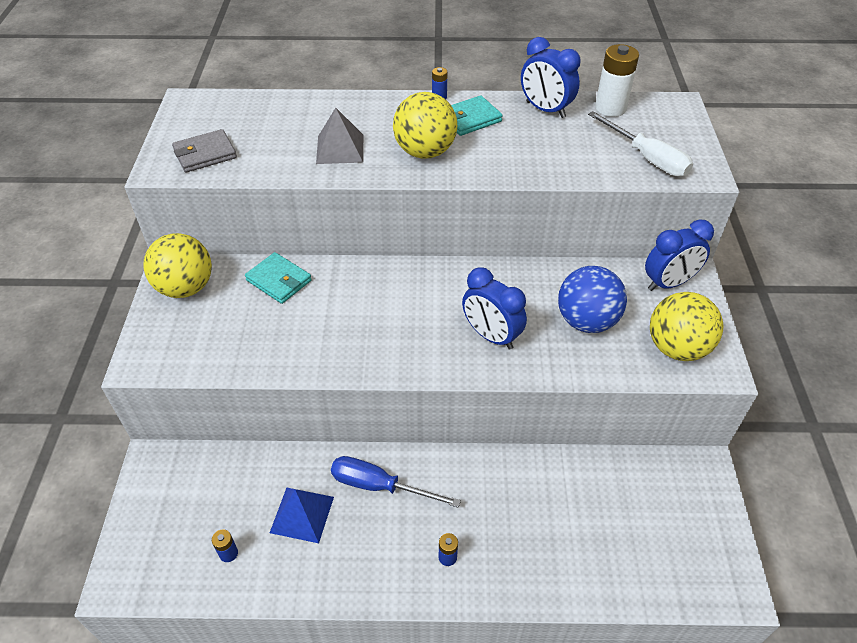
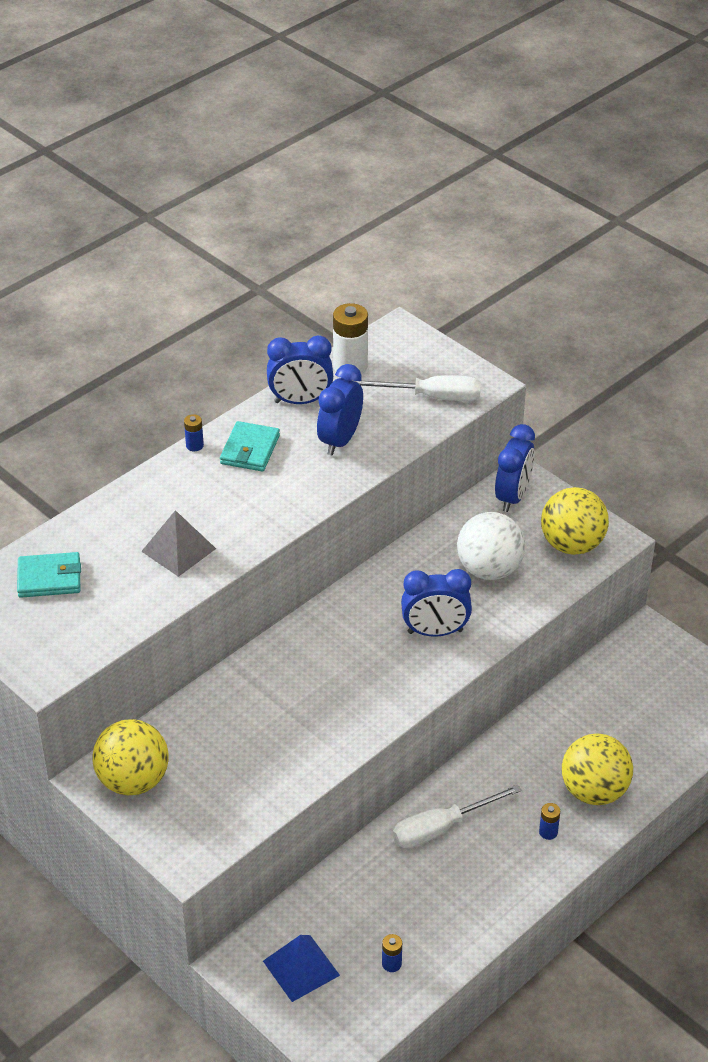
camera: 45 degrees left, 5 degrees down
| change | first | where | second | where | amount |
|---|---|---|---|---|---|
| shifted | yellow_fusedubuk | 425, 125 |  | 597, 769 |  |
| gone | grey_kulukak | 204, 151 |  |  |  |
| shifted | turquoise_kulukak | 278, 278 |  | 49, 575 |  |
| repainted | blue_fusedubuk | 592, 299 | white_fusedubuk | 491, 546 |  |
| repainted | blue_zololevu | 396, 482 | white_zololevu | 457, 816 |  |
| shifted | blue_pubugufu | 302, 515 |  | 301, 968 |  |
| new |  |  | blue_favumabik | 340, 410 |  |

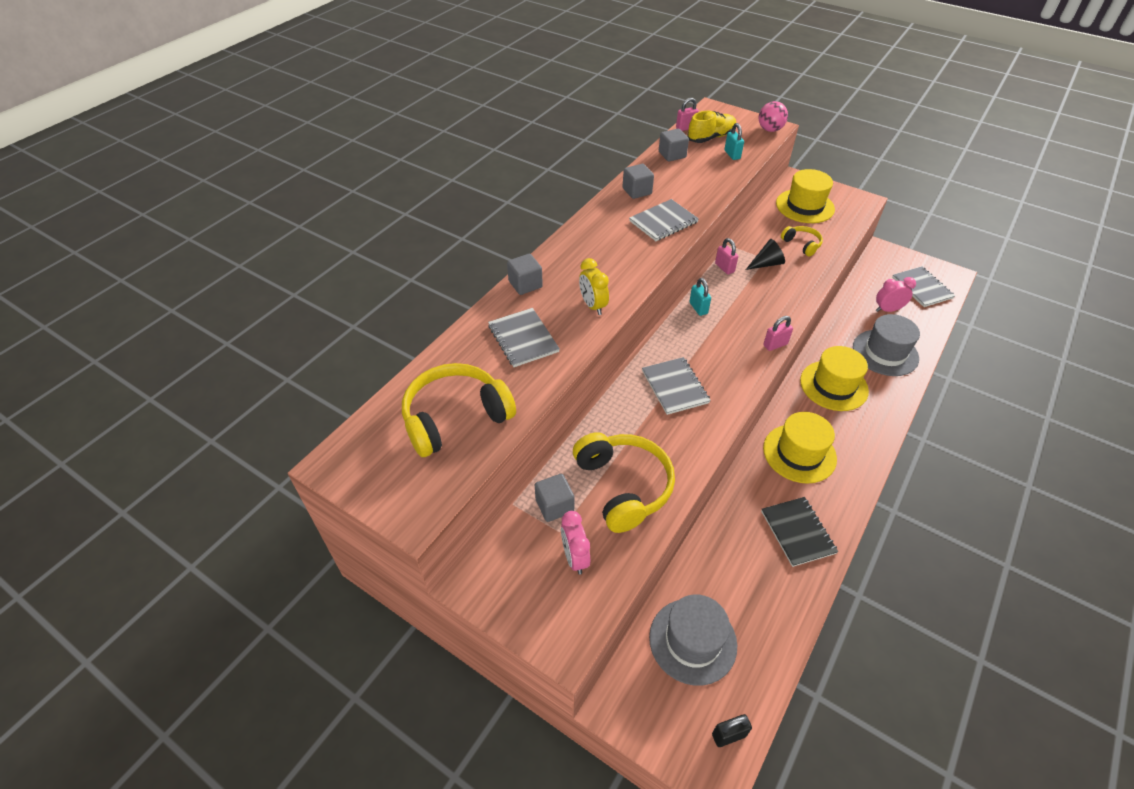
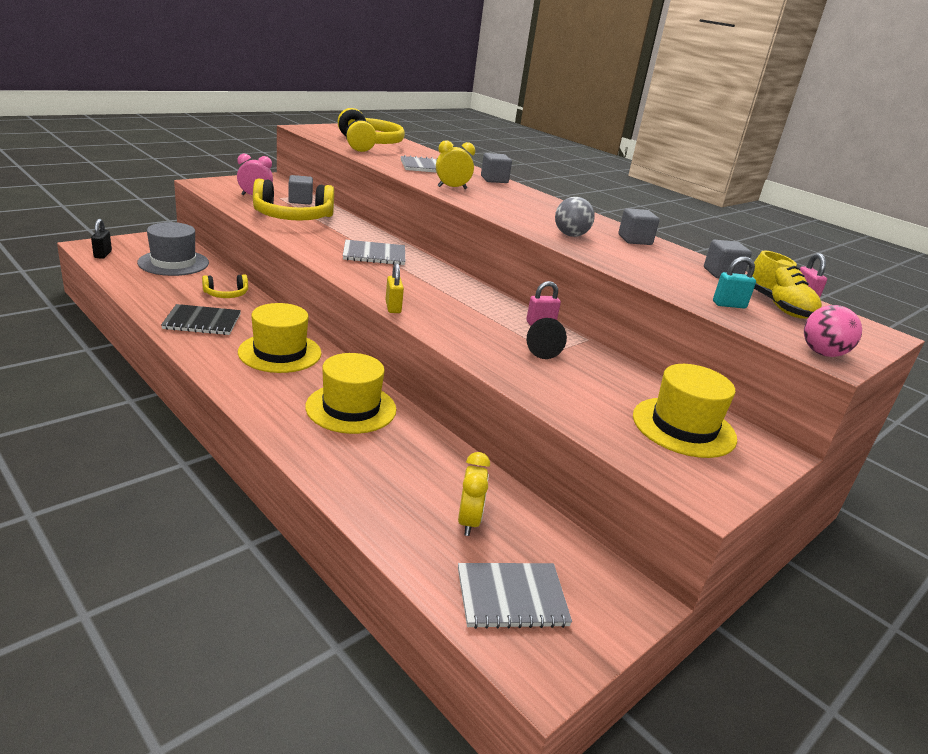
camera: 100 degrees right, 20 degrees down
| change | first | where | second | where | amount |
|---|---|---|---|---|---|
| swapped | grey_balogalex | 664, 220 | grey_fusedubuk | 575, 217 |  |
| shifted | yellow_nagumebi | 802, 241 |  | 225, 286 |  |
| repainted | pink_favumabik | 896, 294 | yellow_favumabik | 474, 494 |  |
| gone | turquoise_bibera | 700, 297 |  |  |  |
| gone | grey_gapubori | 886, 345 |  |  |  |
| repainted | pink_bibera | 778, 333 | yellow_bibera | 394, 288 |  |

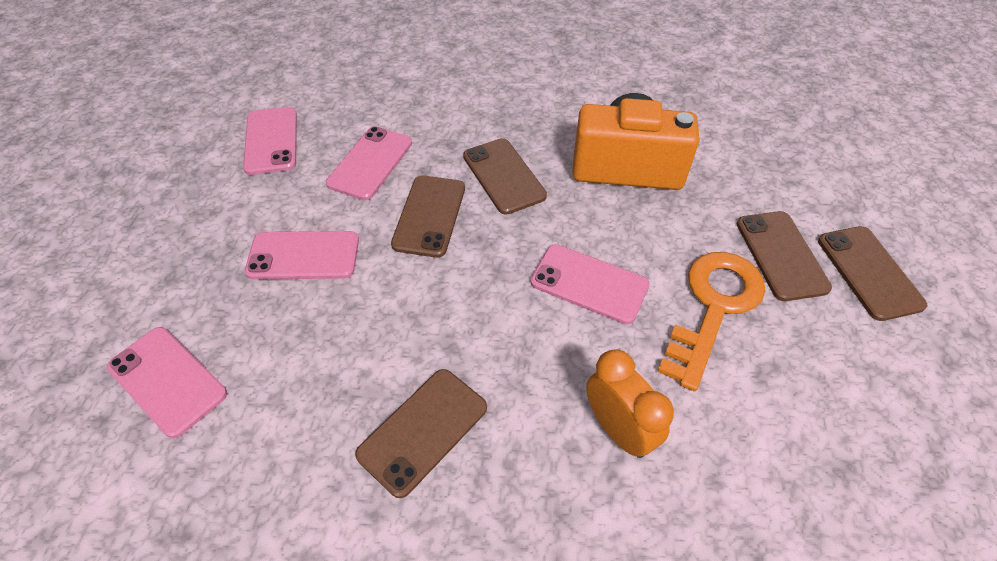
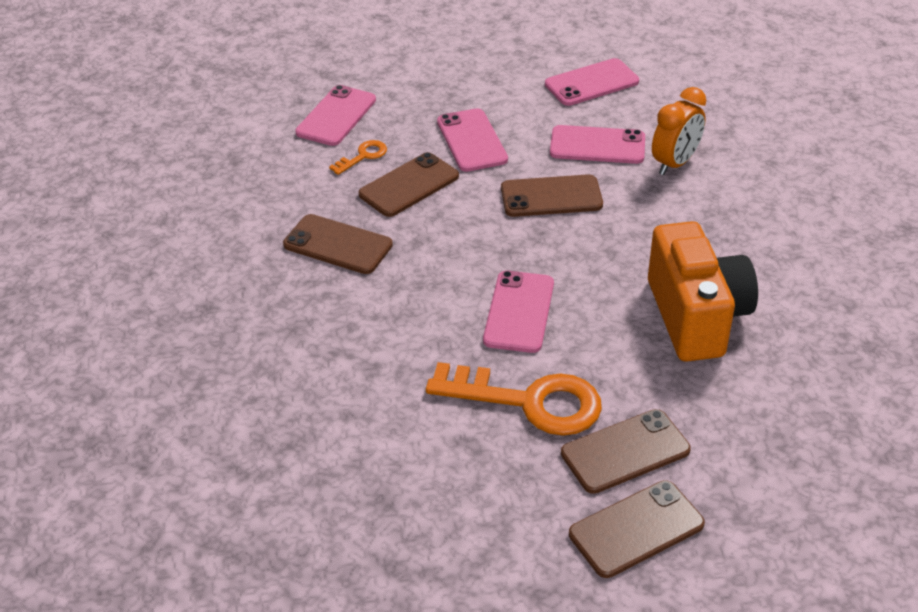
camera: 75 degrees right, 10 degrees down
| change | first | where | second | where | amount |
|---|---|---|---|---|---|
| shifted | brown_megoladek | 505, 176 |  | 408, 184 |  |
| shifted | orange_favumabik | 630, 403 |  | 679, 131 |  |
| new |  |  | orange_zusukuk | 358, 157 |  |

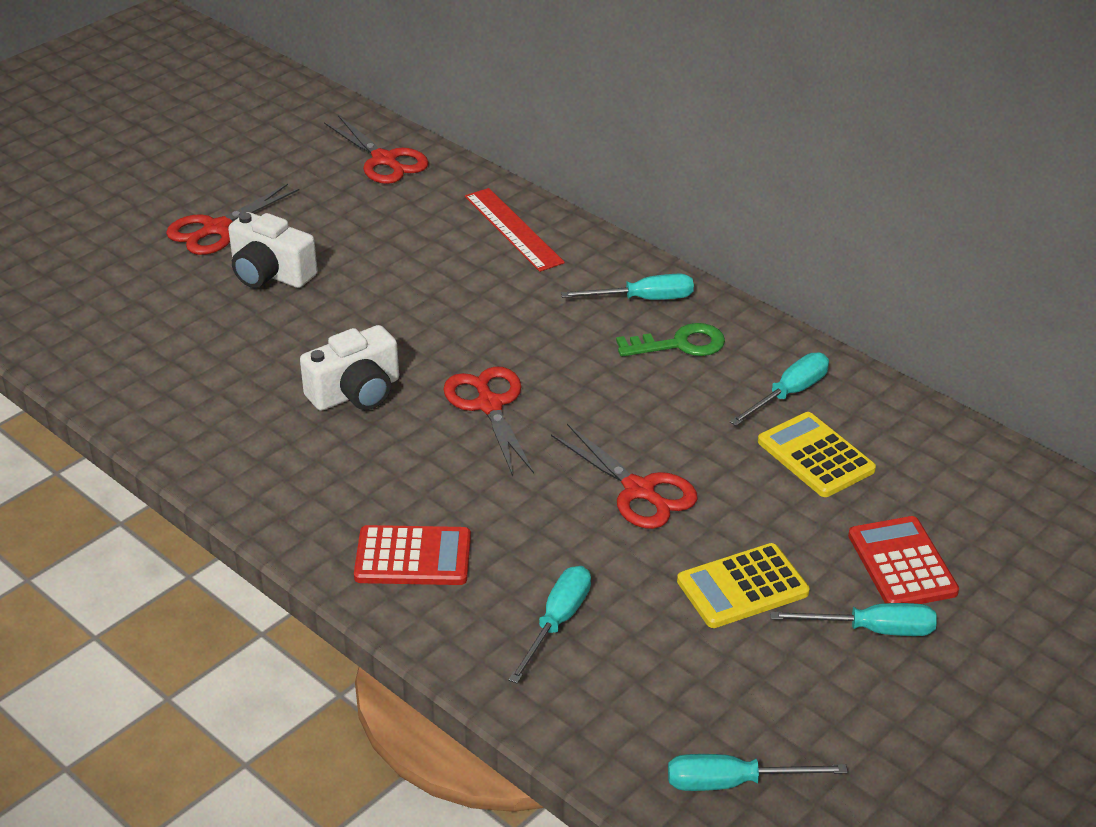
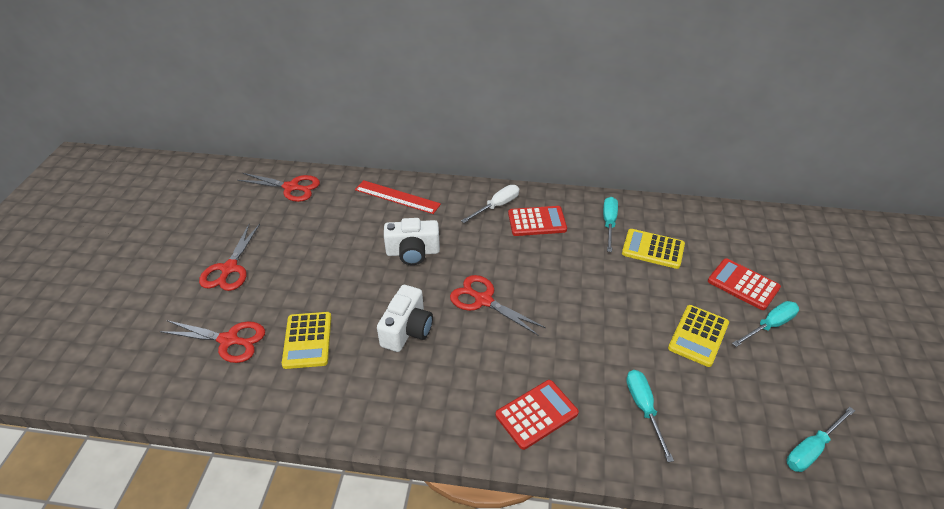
camera: 35 degrees left, 5 degrees up
| change | first | where | second | where | amount |
|---|---|---|---|---|---|
| shifted | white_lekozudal | 272, 250 |  | 412, 241 |  |
| repainted | turquoise_zololevu | 627, 287 | white_zololevu | 490, 204 |  |
| swapped | green_zusukuk | 670, 340 | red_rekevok | 537, 221 |  |
| shifted | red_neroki | 624, 476 |  | 212, 341 |  |
| new |  |  | yellow_rekevok | 306, 340 |  |

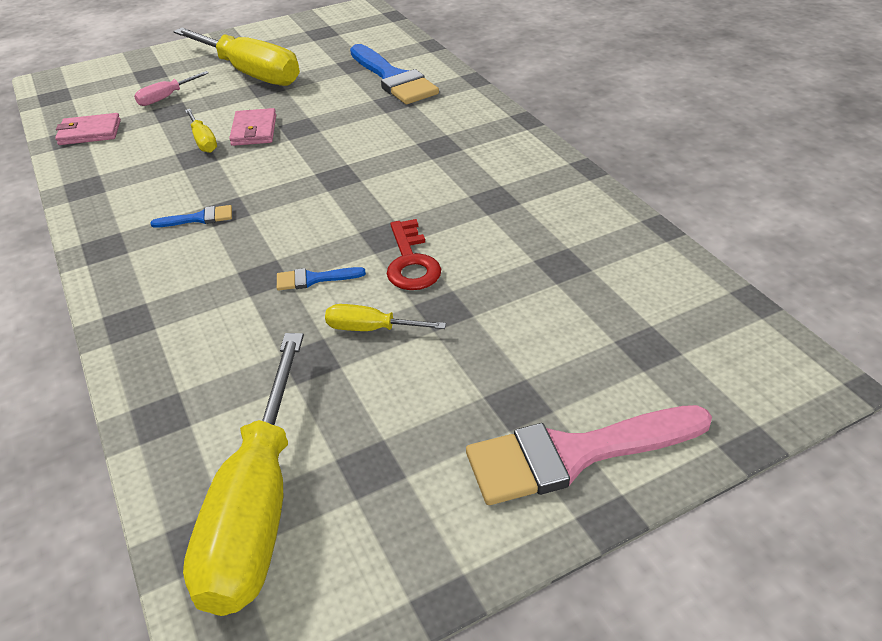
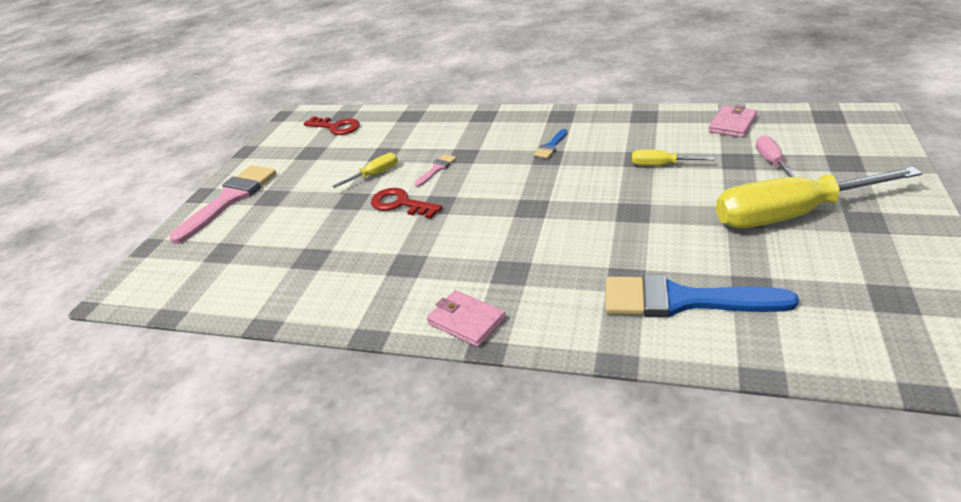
camera: 135 degrees right, 5 degrees down
| change | first | where | second | where | amount |
|---|---|---|---|---|---|
| shifted | pink_kulukak | 252, 127 |  | 466, 318 |  |
| repainted | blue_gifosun | 321, 279 | pink_gifosun | 435, 170 |  |
| swapped | yellow_zololevu | 243, 474 | red_zusukuk | 331, 125 |  |

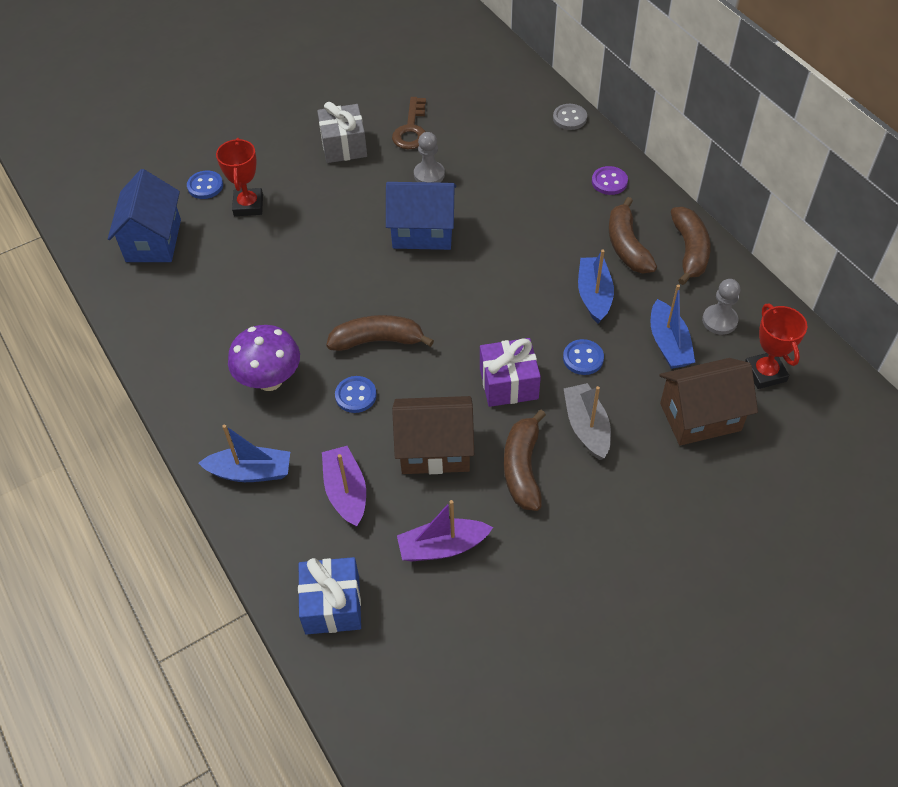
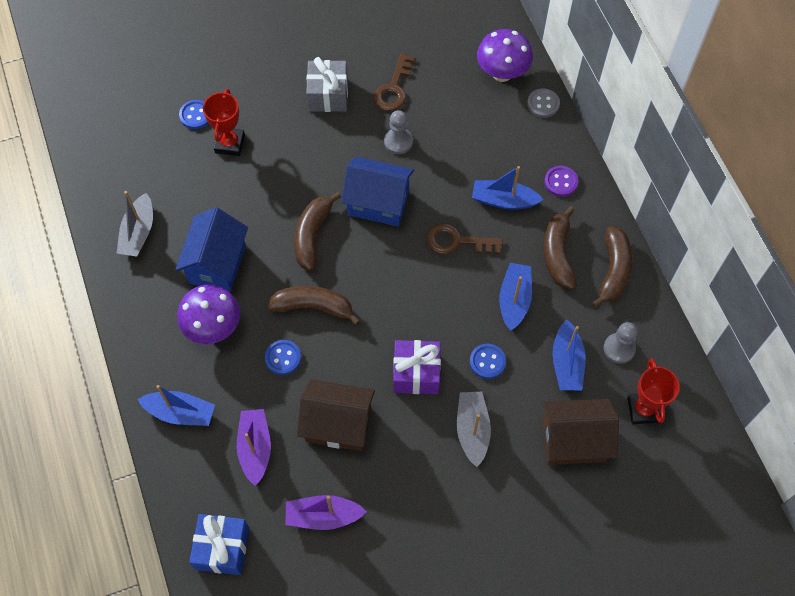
camera: 10 degrees right, 10 degrees up
| change | first | where | second | where | amount |
|---|---|---|---|---|---|
| shifted | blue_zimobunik | 144, 215 |  | 212, 249 |  |
| shifted | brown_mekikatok | 525, 460 |  | 317, 231 |  |
| new |  |  | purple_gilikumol | 505, 55 |  |
| new |  |  | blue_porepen | 508, 188 |  |
| new |  |  | grey_porepen | 135, 224 |  |
| new |  |  | brown_zusukuk | 464, 238 |  |

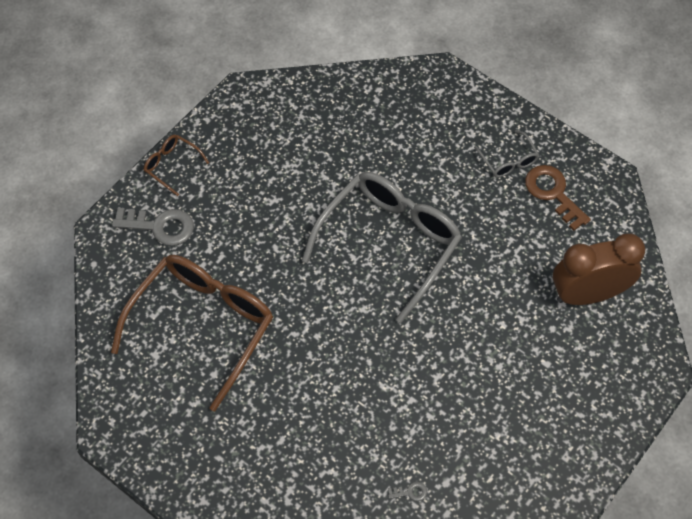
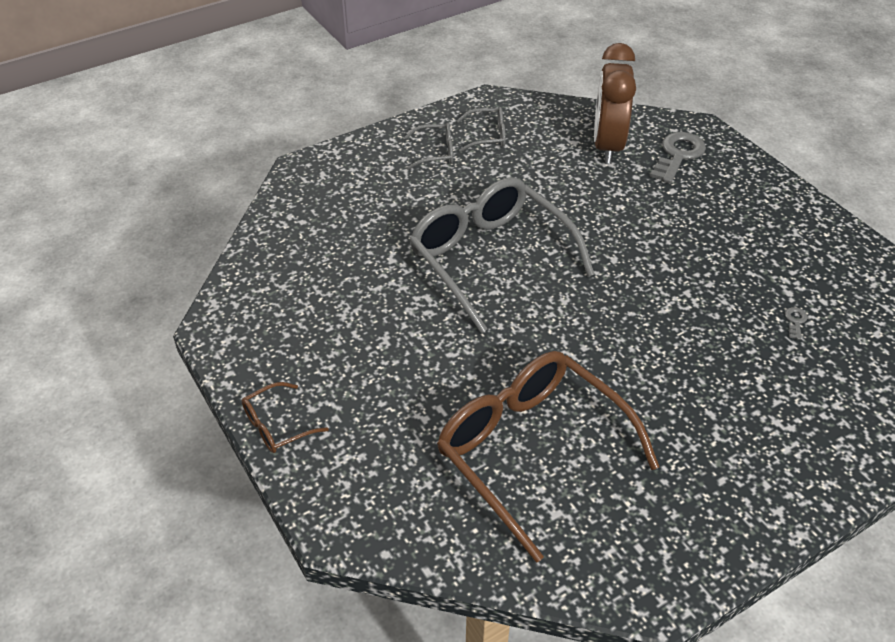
camera: 70 degrees left, 15 degrees down
| change | first | where | second | where | amount |
|---|---|---|---|---|---|
| swapped | brown_zusukuk | 558, 198 | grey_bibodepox | 481, 129 |  |
| shifted | grey_zusukuk | 153, 227 |  | 678, 158 |  |

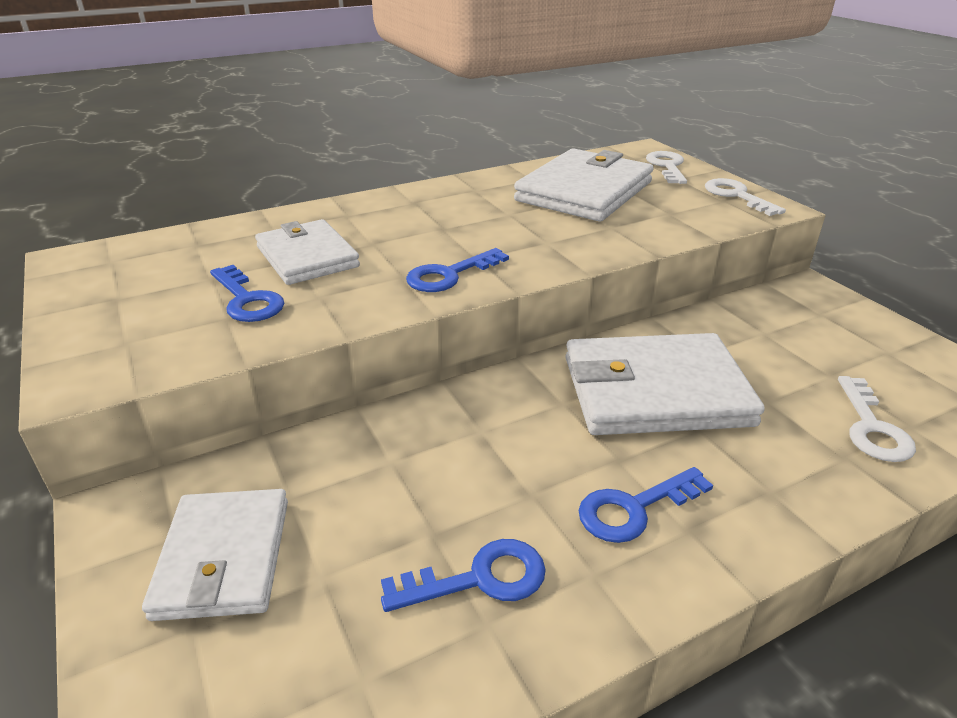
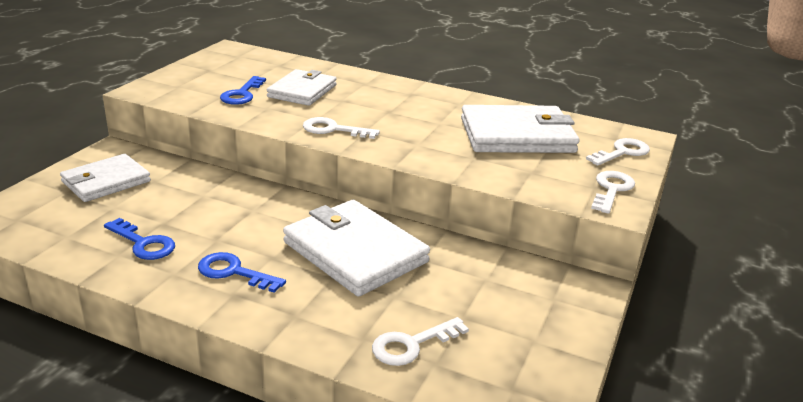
camera: 50 degrees right, 5 degrees down
| change | first | where | second | where | amount |
|---|---|---|---|---|---|
| repainted | blue_zusukuk | 457, 270 | white_zusukuk | 341, 128 |  |

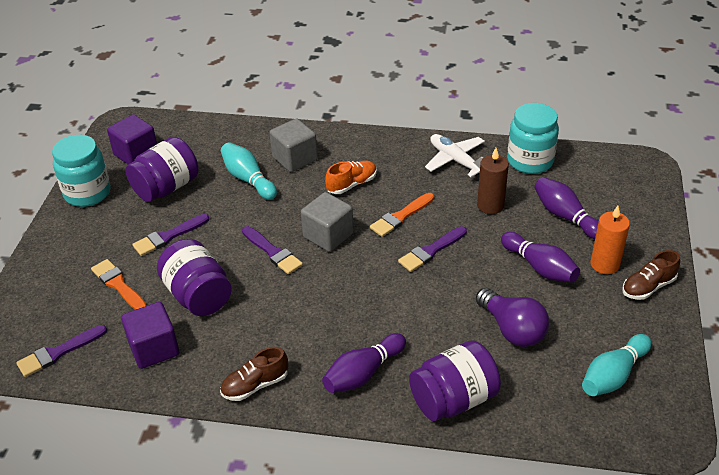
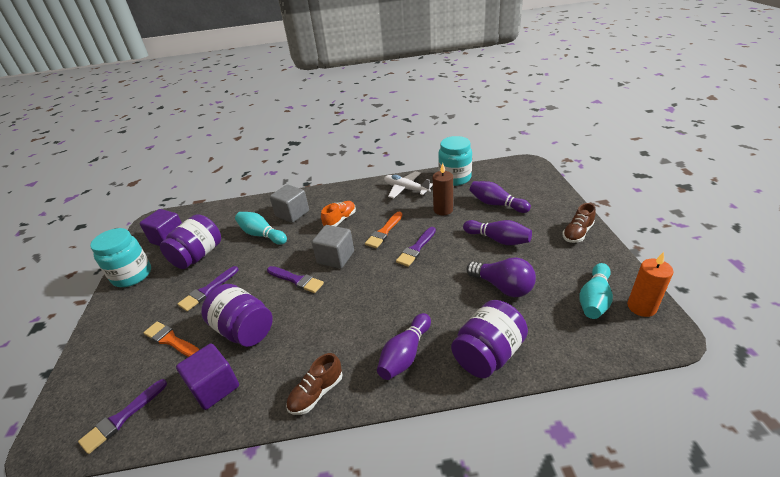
camera: 15 degrees left, 5 degrees down
| change | first | where | second | where | amount |
|---|---|---|---|---|---|
| shifted | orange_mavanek | 610, 240 |  | 650, 284 |  |

